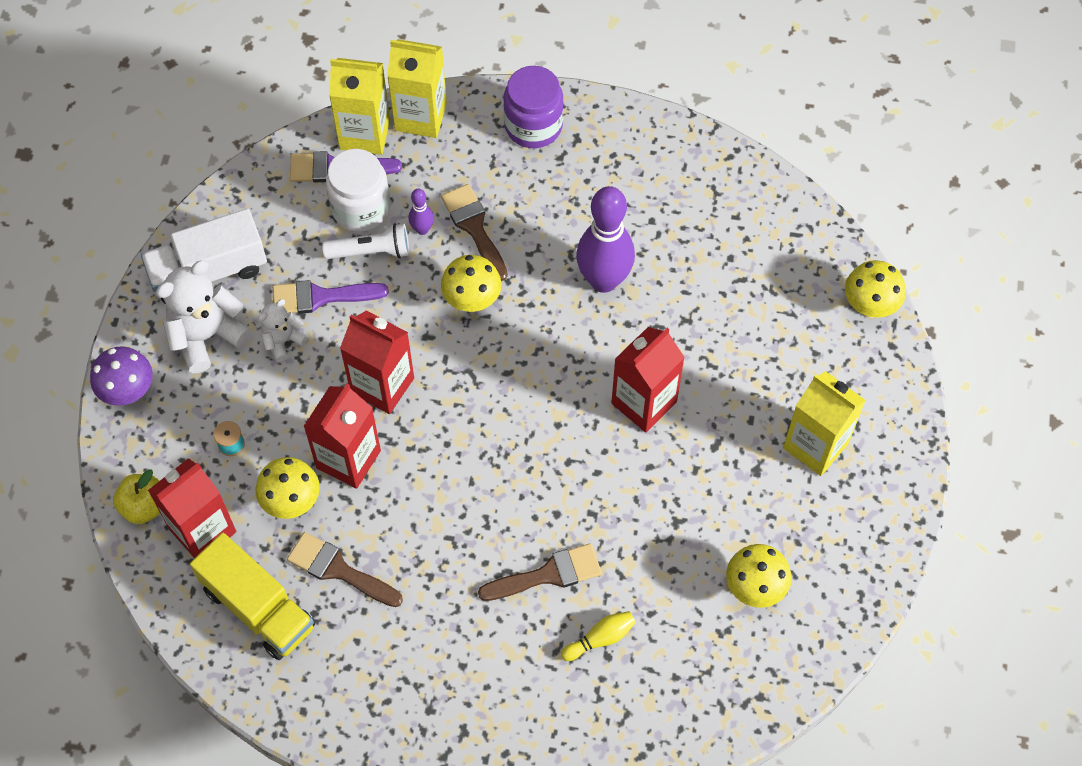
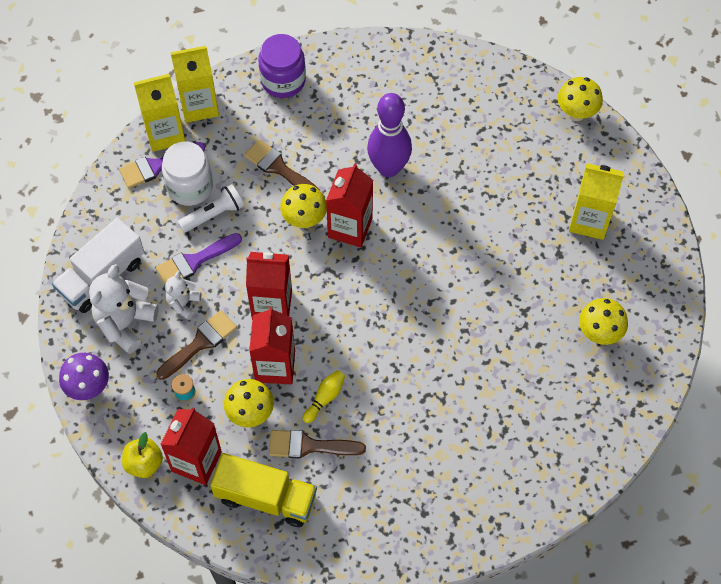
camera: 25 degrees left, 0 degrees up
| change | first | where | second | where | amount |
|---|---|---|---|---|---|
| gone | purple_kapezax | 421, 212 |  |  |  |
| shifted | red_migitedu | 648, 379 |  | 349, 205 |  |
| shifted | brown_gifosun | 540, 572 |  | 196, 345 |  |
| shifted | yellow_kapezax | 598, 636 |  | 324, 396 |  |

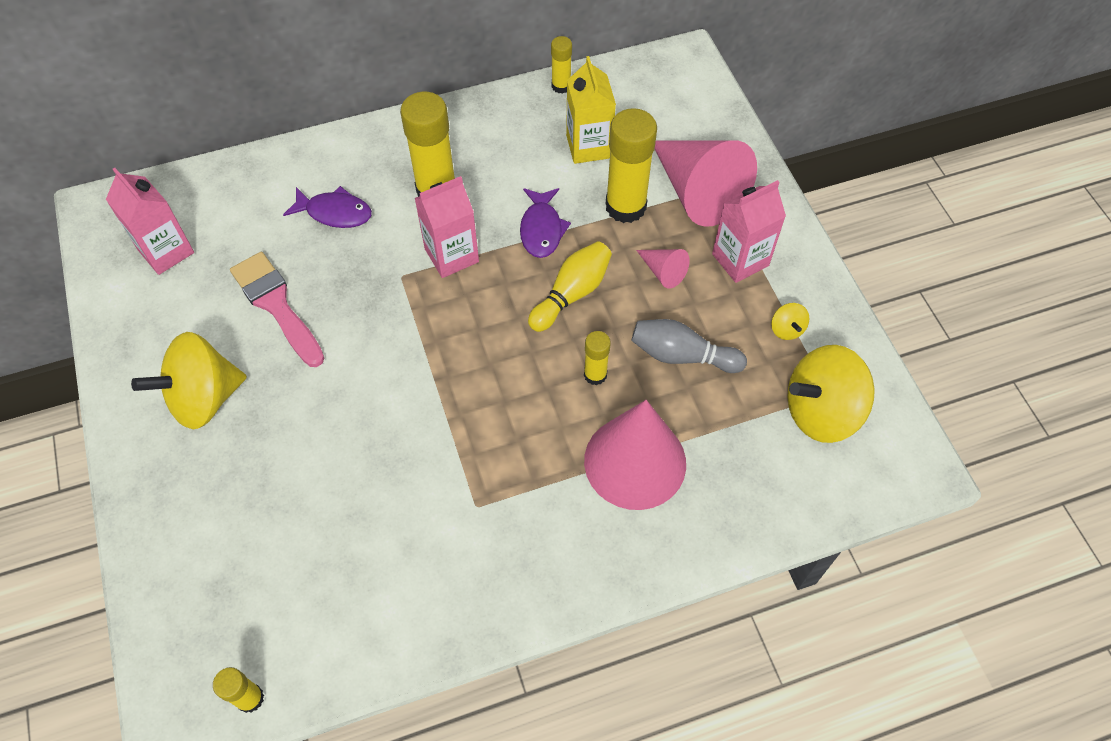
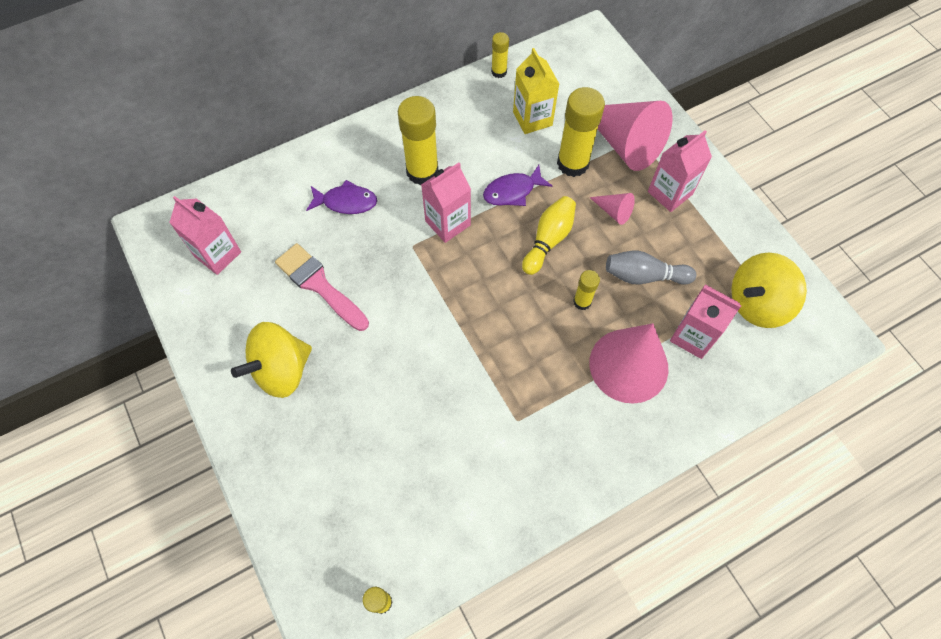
camera: 10 degrees left, 5 degrees up
| change | first | where | second | where | amount |
|---|---|---|---|---|---|
| rotated | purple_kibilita | 545, 223 |  | 517, 185 | 75 degrees clockwise |
| gone | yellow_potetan | 790, 321 |  |  |  |
| new |  |  | pink_migitedu | 705, 321 |  |

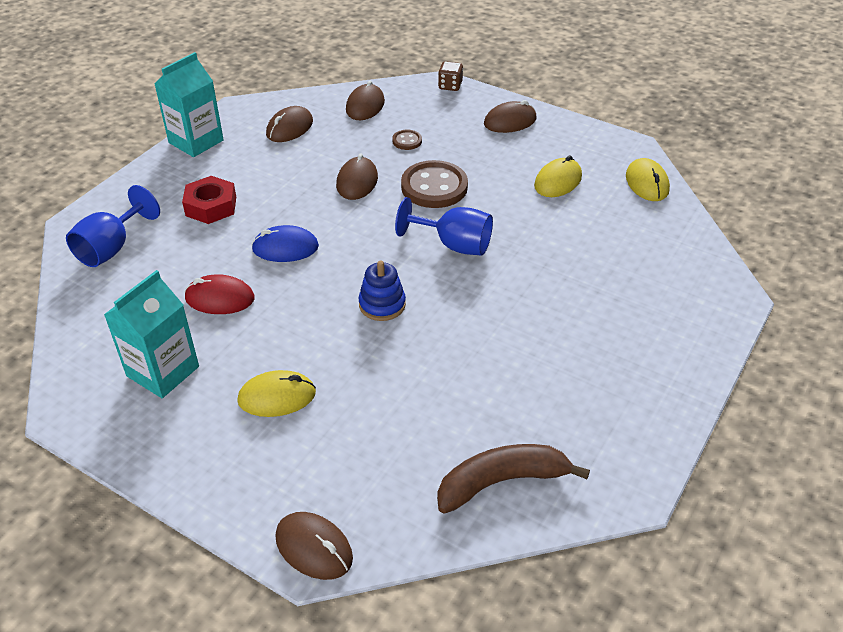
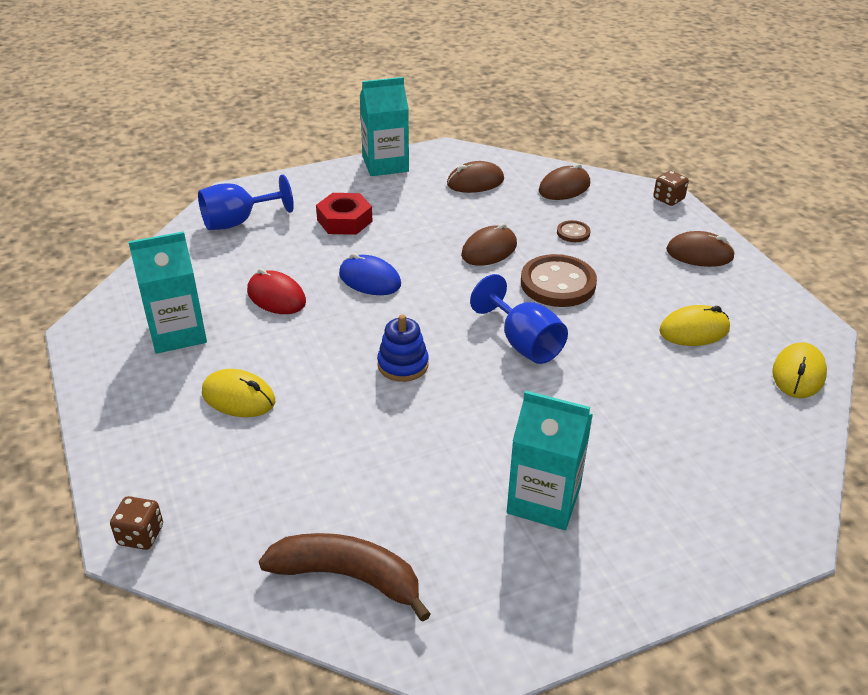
camera: 35 degrees right, 5 degrees down
| change | first | where | second | where | amount |
|---|---|---|---|---|---|
| swapped | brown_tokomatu | 314, 546 | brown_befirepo | 136, 523 |  |
| new |  |  | turquoise_migitedu | 550, 460 |  |

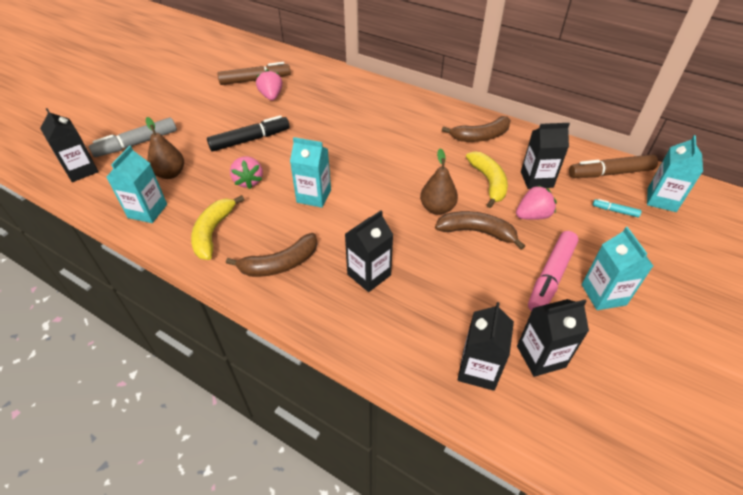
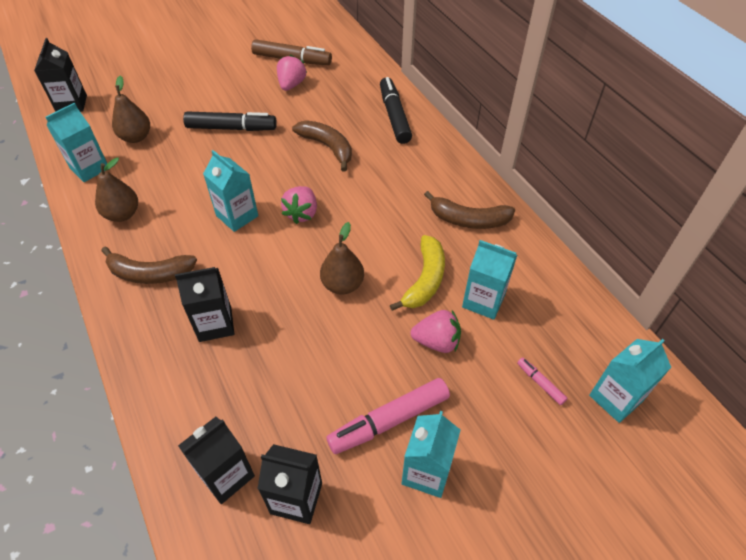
camera: 30 degrees right, 5 degrees up
| change | first | where | second | where | amount |
|---|---|---|---|---|---|
| gone | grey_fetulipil | 133, 137 |  |  |  |
| repainted | black_migitedu | 545, 156 | turquoise_migitedu | 489, 280 |  |
| gone | brown_fetulipil | 613, 166 |  |  |  |
| shifted | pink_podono | 246, 172 |  | 299, 205 |  |
| swapped | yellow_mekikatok | 217, 227 | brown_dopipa | 116, 189 |  |
| repainted | turquoise_fetulipil | 617, 208 | pink_fetulipil | 542, 381 |  |
| shifted | brown_mekikatok | 480, 230 |  | 322, 146 |  |
| new |  |  | black_fetulipil | 396, 110 |  |

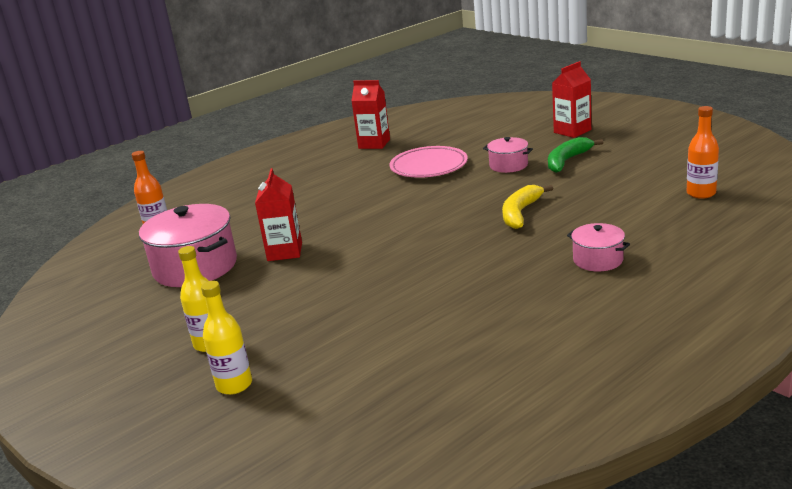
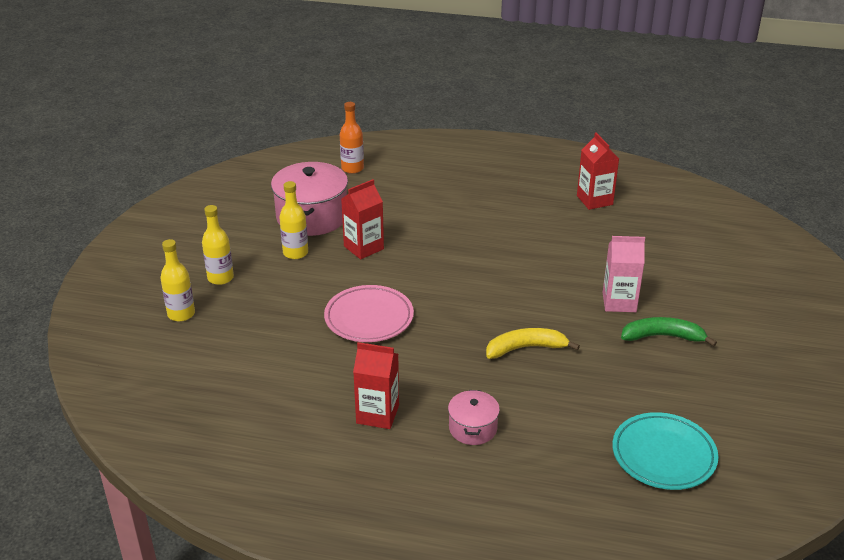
camera: 50 degrees right, 10 degrees up
| change | first | where | second | where | amount |
|---|---|---|---|---|---|
| shifted | red_migitedu | 571, 99 |  | 376, 385 |  |
| swapped | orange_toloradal | 702, 152 | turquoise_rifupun | 665, 451 |  |
| swapped | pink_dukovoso | 508, 155 | pink_migitedu | 624, 274 |  |
| shifted | pink_rifupun | 428, 162 |  | 369, 313 |  |
| new |  |  | yellow_toloradal | 293, 220 |  |

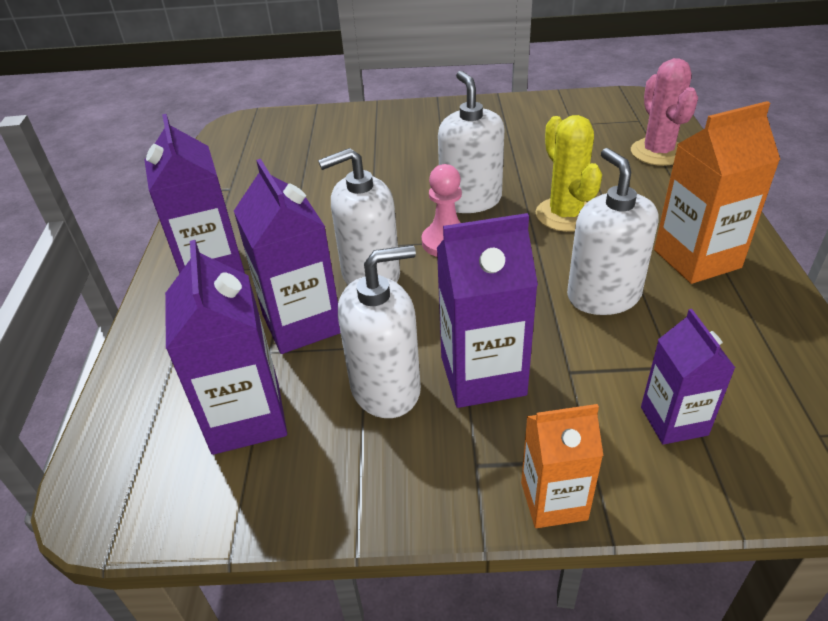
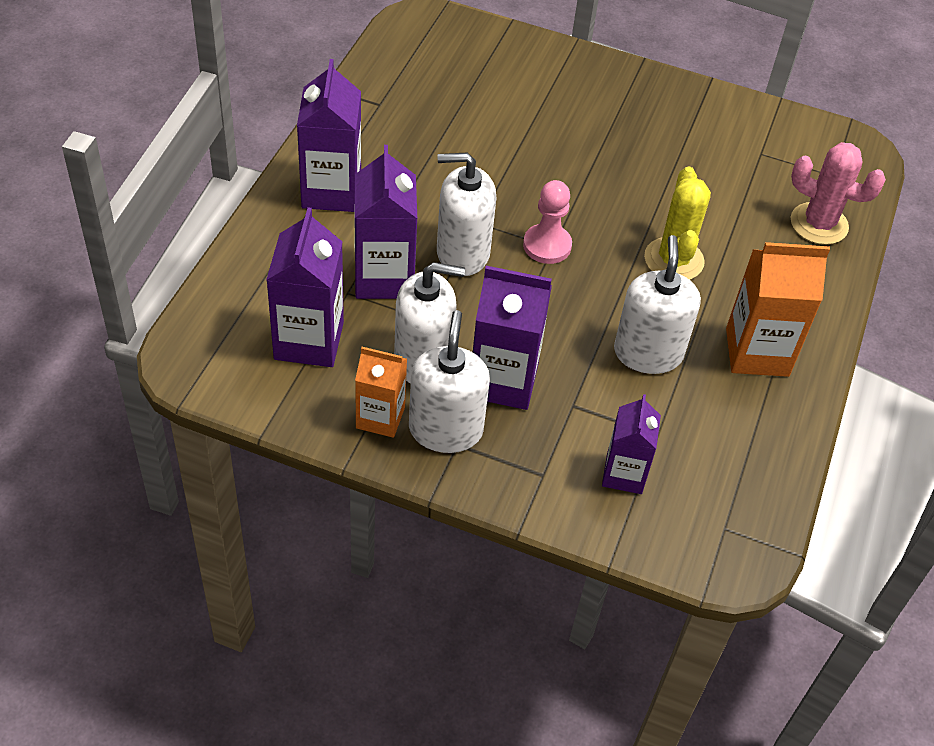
camera: 15 degrees right, 10 degrees up
| change | first | where | second | where | amount |
|---|---|---|---|---|---|
| rotated | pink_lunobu | 664, 112 |  | 838, 193 | 75 degrees counterclockwise |
| shifted | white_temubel | 471, 142 |  | 449, 381 |  |
| shifted | orange_migitedu | 562, 466 |  | 381, 392 |  |

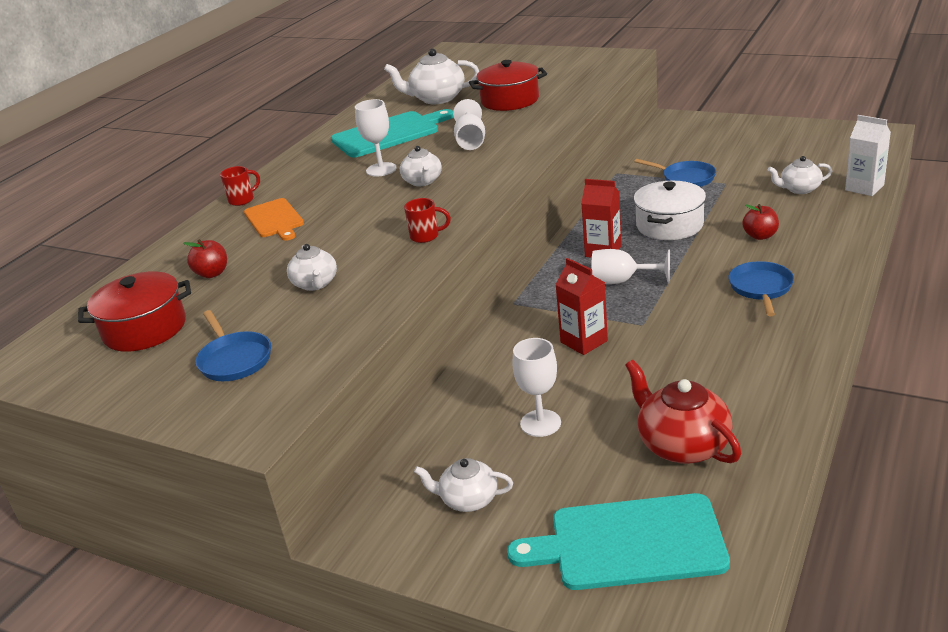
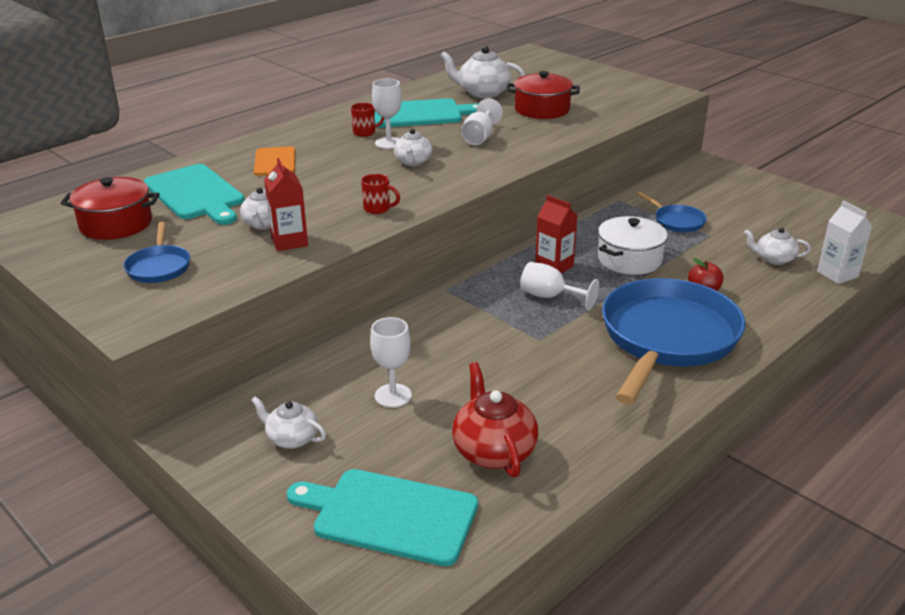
camera: 15 degrees right, 0 degrees up
| change | first | where | second | where | amount |
|---|---|---|---|---|---|
| shifted | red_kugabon | 240, 186 |  | 368, 120 |  |
| swapped | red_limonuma | 205, 258 | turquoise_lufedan | 194, 194 |  |
| shifted | red_migitedu | 581, 306 |  | 286, 204 |  |
| scaled | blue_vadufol | 761, 288 |  | 674, 341 | x2.29 |

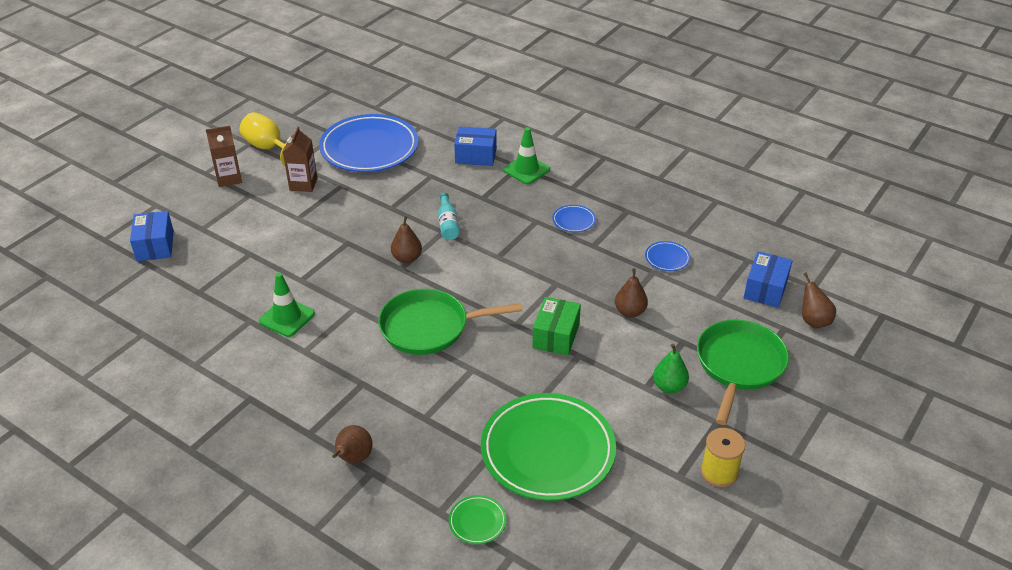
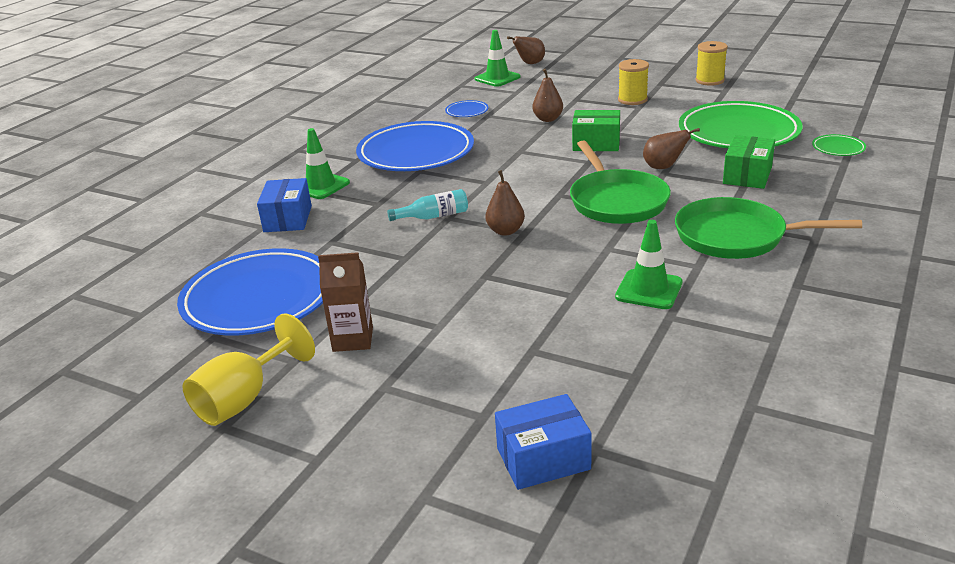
camera: 95 degrees left, 10 degrees down
| change | first | where | second | where | amount |
|---|---|---|---|---|---|
| gone | brown_migitedu | 224, 156 |  |  |  |
| scaled | blue_rifupun | 574, 218 |  | 415, 146 | x2.47 |
| swapped | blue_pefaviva | 768, 279 | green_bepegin | 498, 58 |  |
| shifted | green_vadufol | 743, 372 |  | 768, 228 |  |
| swapped | green_dopipa | 671, 368 | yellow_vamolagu | 633, 82 |  |
| shifted | brown_dopipa | 352, 444 |  | 671, 148 |  |
| new |  |  | green_pefaviva | 749, 162 |  |

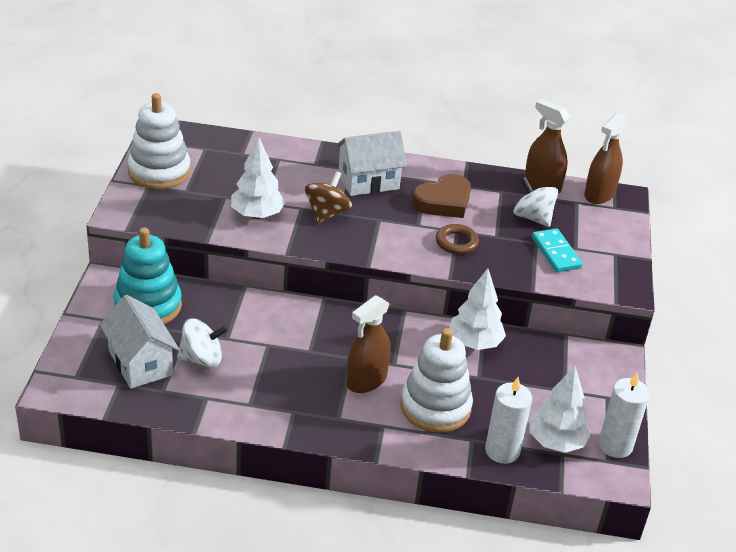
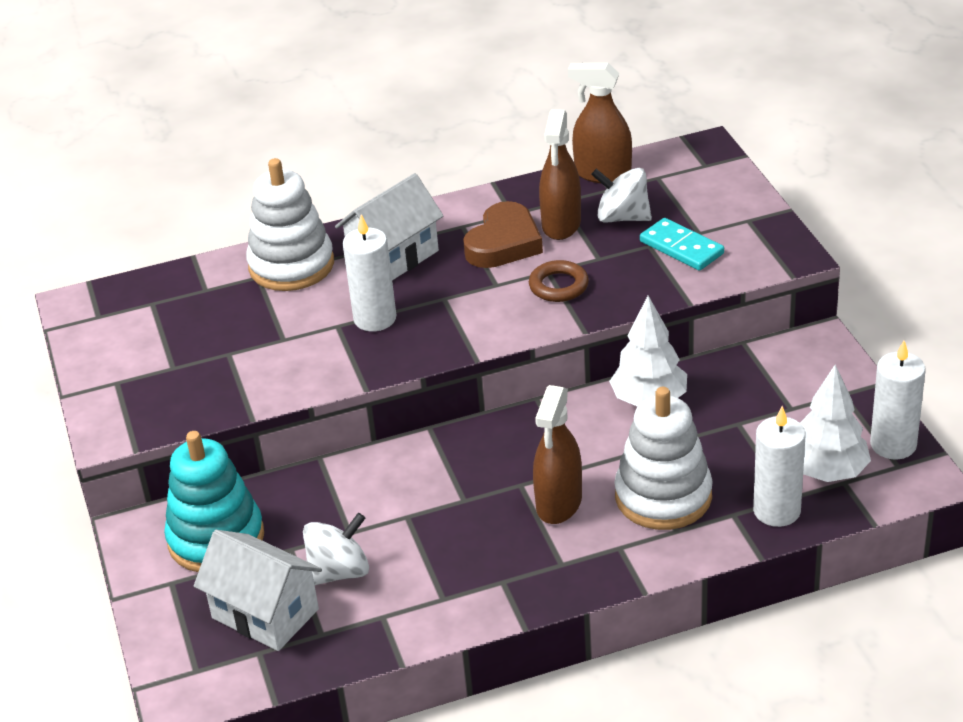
camera: 20 degrees left, 0 degrees up
| change | first | where | second | where | amount |
|---|---|---|---|---|---|
| shifted | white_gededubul | 159, 141 |  | 290, 224 |  |
| shifted | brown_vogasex | 606, 158 |  | 560, 174 |  |
| gone | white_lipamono | 258, 178 |  |  |  |
| swapped | brown_potetan | 328, 197 | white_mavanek | 369, 273 |  |

